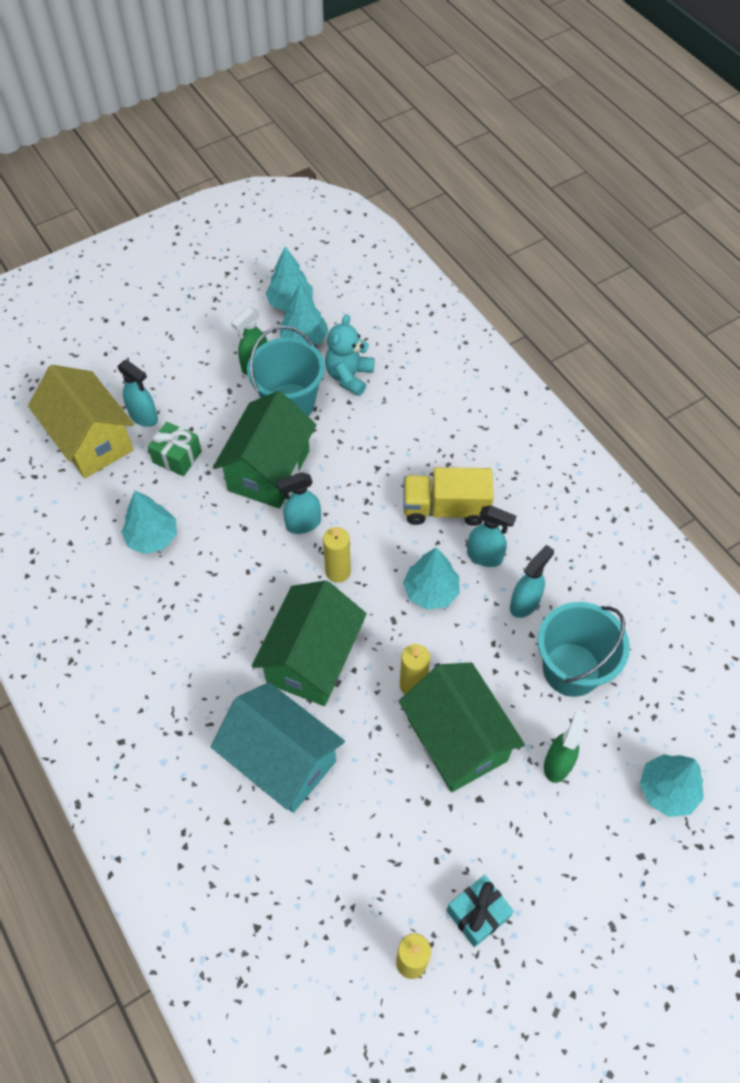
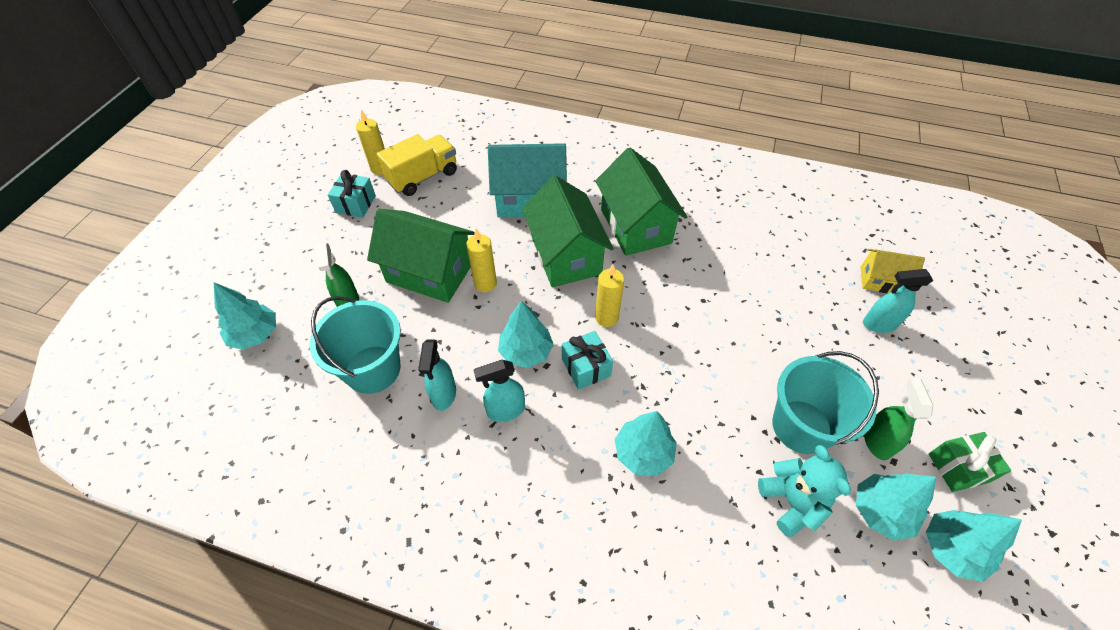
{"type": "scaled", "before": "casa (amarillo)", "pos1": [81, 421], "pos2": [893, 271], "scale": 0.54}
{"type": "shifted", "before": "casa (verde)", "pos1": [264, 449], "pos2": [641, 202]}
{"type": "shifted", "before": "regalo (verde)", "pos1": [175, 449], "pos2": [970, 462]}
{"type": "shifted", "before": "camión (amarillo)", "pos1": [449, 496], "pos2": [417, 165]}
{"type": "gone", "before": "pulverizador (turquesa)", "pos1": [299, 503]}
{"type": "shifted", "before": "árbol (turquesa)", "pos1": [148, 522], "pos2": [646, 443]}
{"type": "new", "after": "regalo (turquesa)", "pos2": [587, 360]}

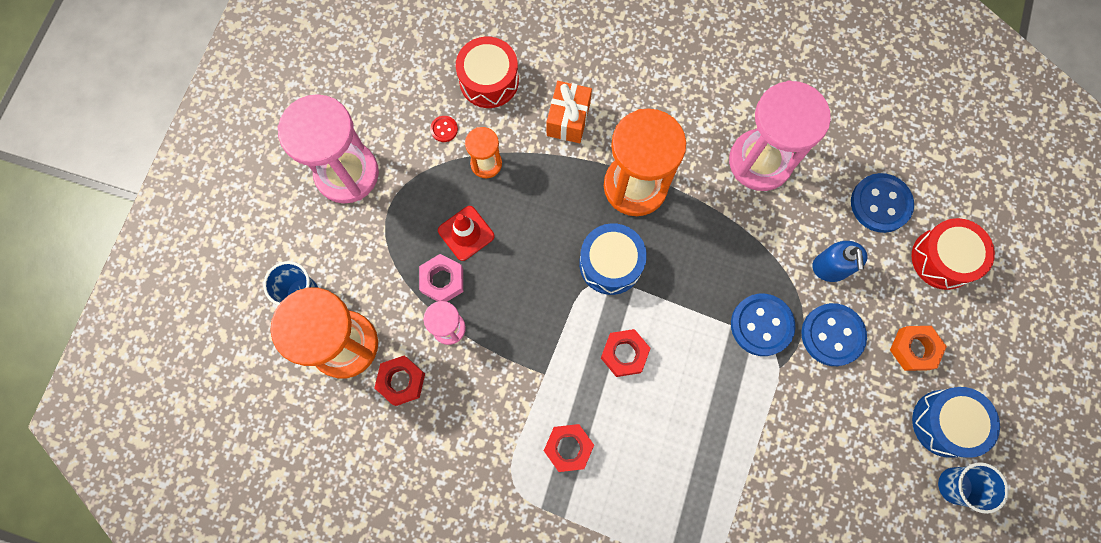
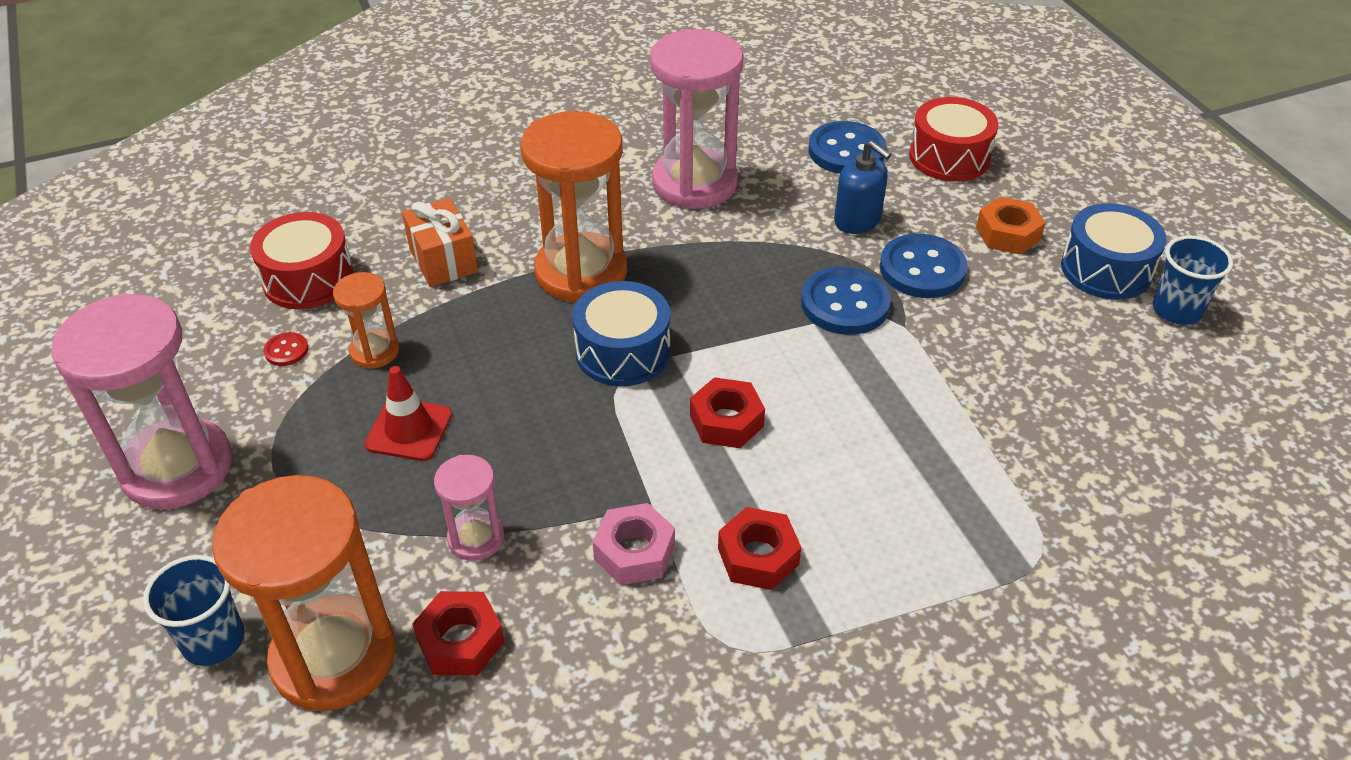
{"type": "shifted", "before": "tuerca (rosa)", "pos1": [441, 278], "pos2": [634, 544]}

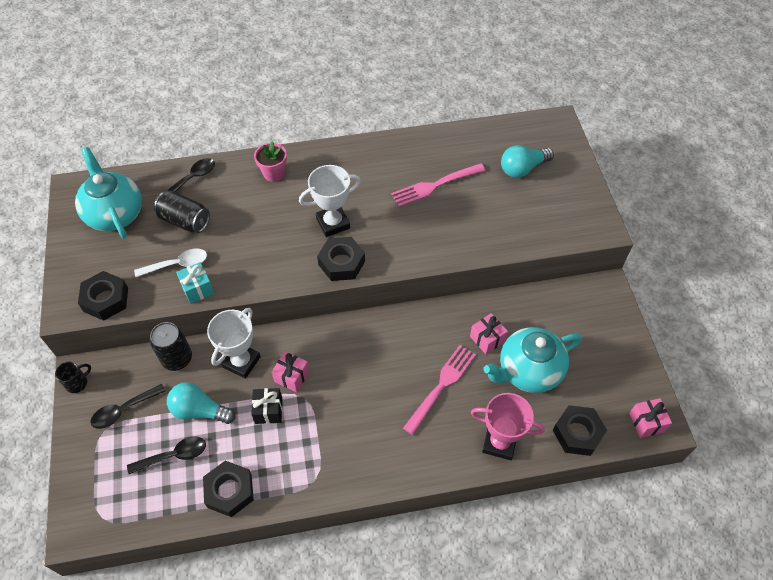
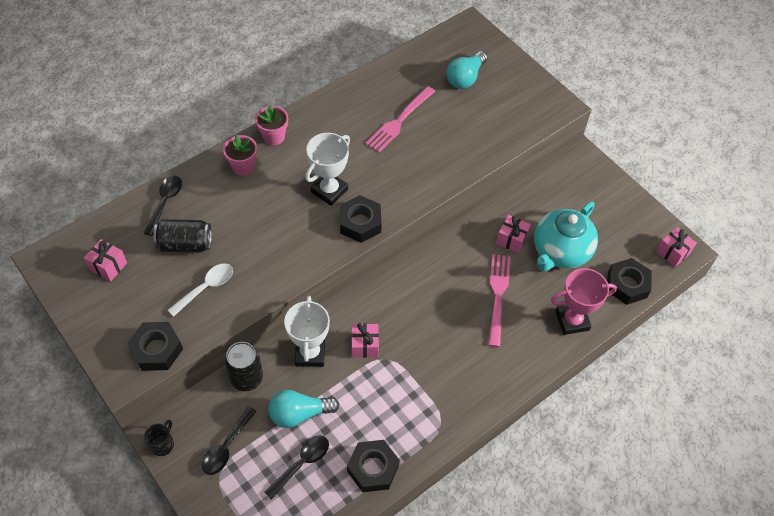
{"type": "swapped", "before": "tetera (turquesa)", "after": "regalo (rosa)", "pos1": [108, 193], "pos2": [105, 260]}
{"type": "gone", "before": "regalo (turquesa)", "pos1": [195, 283]}
{"type": "gone", "before": "regalo (negro)", "pos1": [266, 406]}
{"type": "new", "after": "maceta (rosa)", "pos2": [271, 125]}

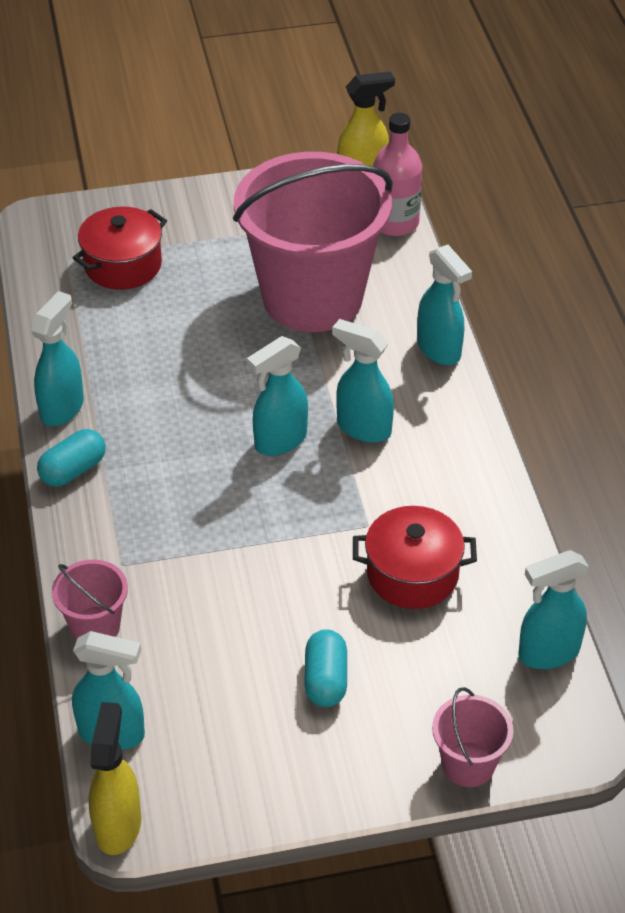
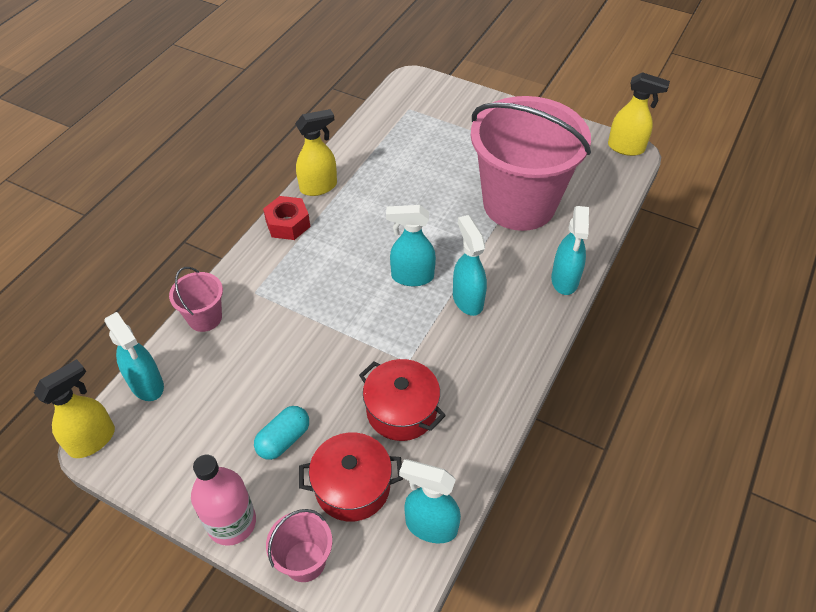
{"type": "shifted", "before": "botella (rosa)", "pos1": [398, 174], "pos2": [223, 500]}
{"type": "shifted", "before": "olla (rojo)", "pos1": [120, 248], "pos2": [351, 477]}
{"type": "repainted", "before": "pulverizador (turquesa)", "after": "pulverizador (amarillo)", "pos1": [57, 358], "pos2": [316, 152]}
{"type": "swapped", "before": "cápsula (turquesa)", "after": "tuerca (rojo)", "pos1": [71, 458], "pos2": [286, 218]}

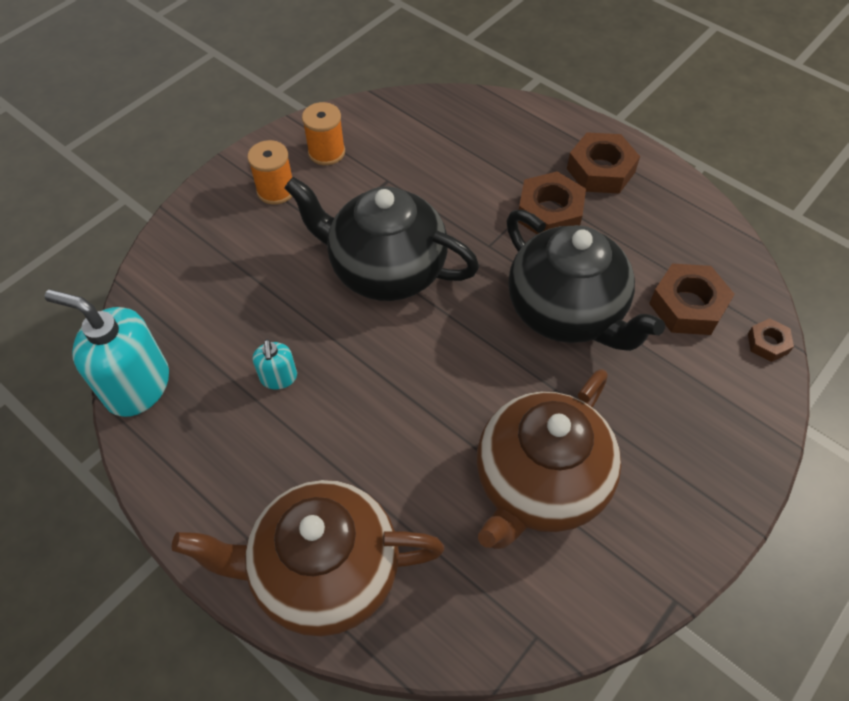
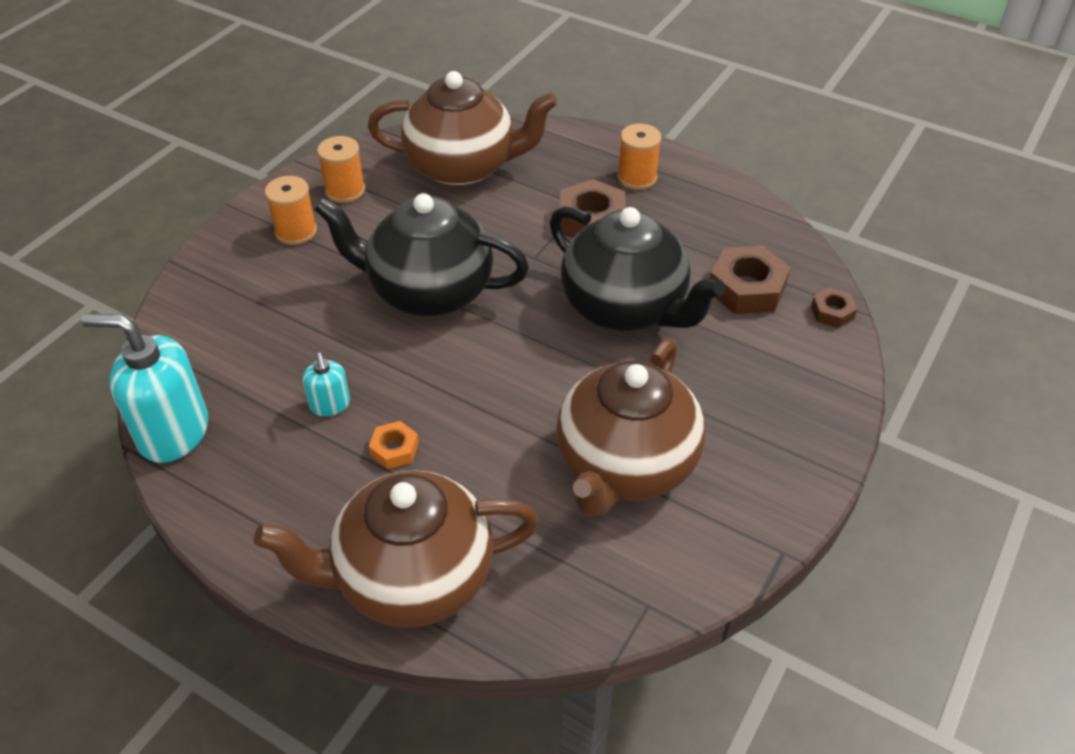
{"type": "swapped", "before": "tuerca (marrón)", "after": "carrete (naranja)", "pos1": [603, 163], "pos2": [639, 157]}
{"type": "new", "after": "tetera (marrón)", "pos2": [462, 129]}
{"type": "new", "after": "tuerca (naranja)", "pos2": [394, 445]}

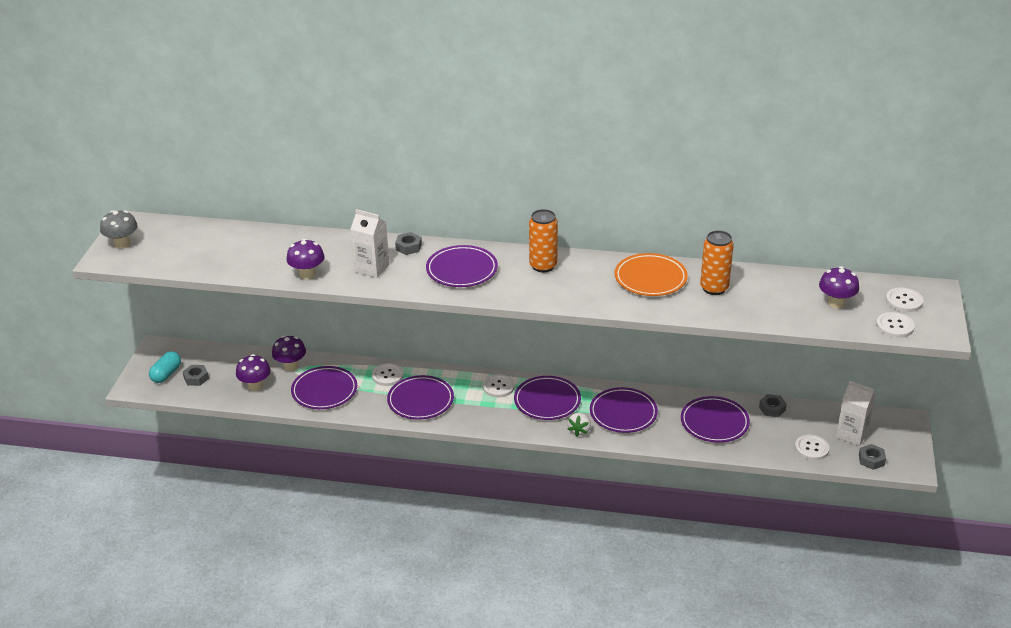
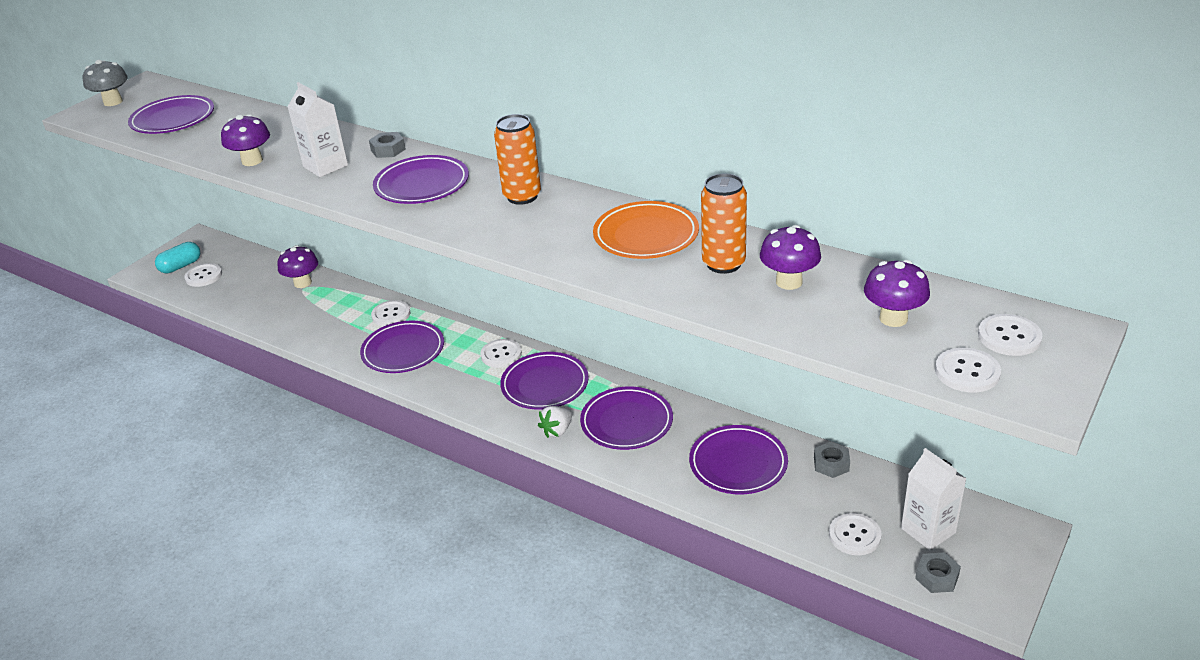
{"type": "shifted", "before": "seta (morado)", "pos1": [253, 372], "pos2": [790, 257]}
{"type": "swapped", "before": "tuerca (gris)", "after": "botón (blanco)", "pos1": [196, 375], "pos2": [203, 275]}
{"type": "shifted", "before": "plato (morado)", "pos1": [324, 387], "pos2": [171, 114]}

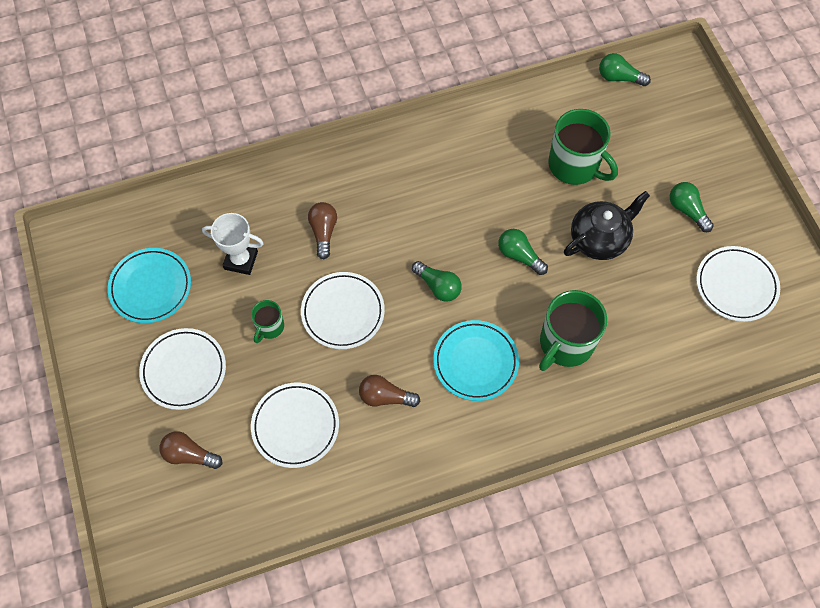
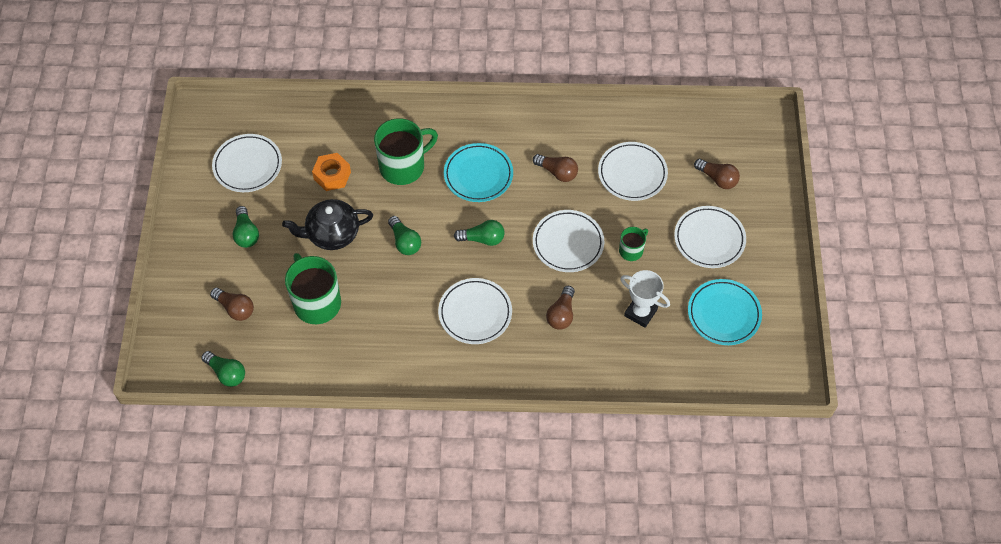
{"type": "rotated", "before": "bombilla (verde)", "pos1": [437, 281], "pos2": [479, 233], "turn": 120}
{"type": "new", "after": "tuerca (naranja)", "pos2": [331, 172]}
{"type": "new", "after": "plato (blanco)", "pos2": [475, 311]}
{"type": "new", "after": "bombilla (marrón)", "pos2": [232, 304]}

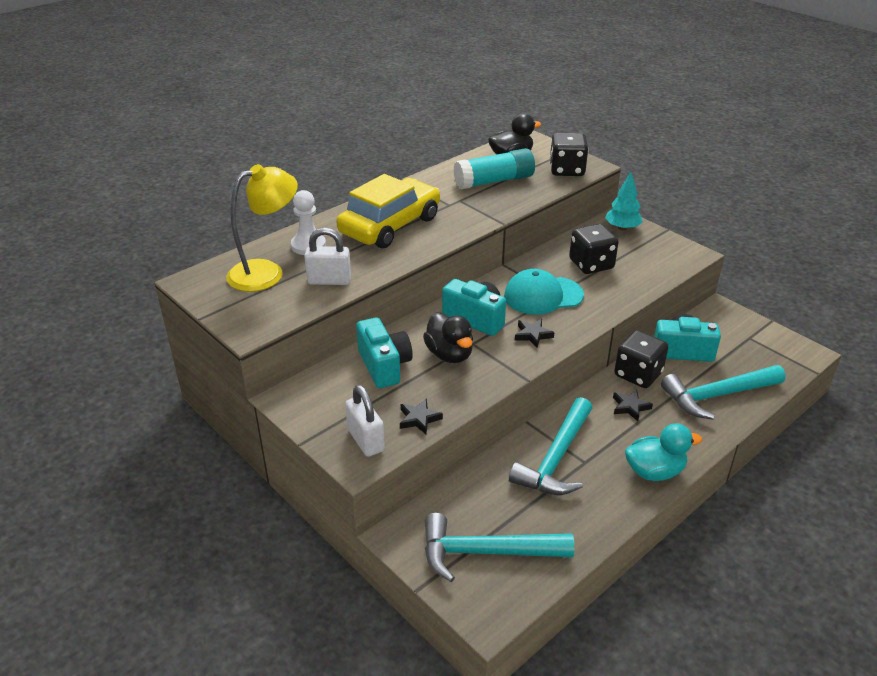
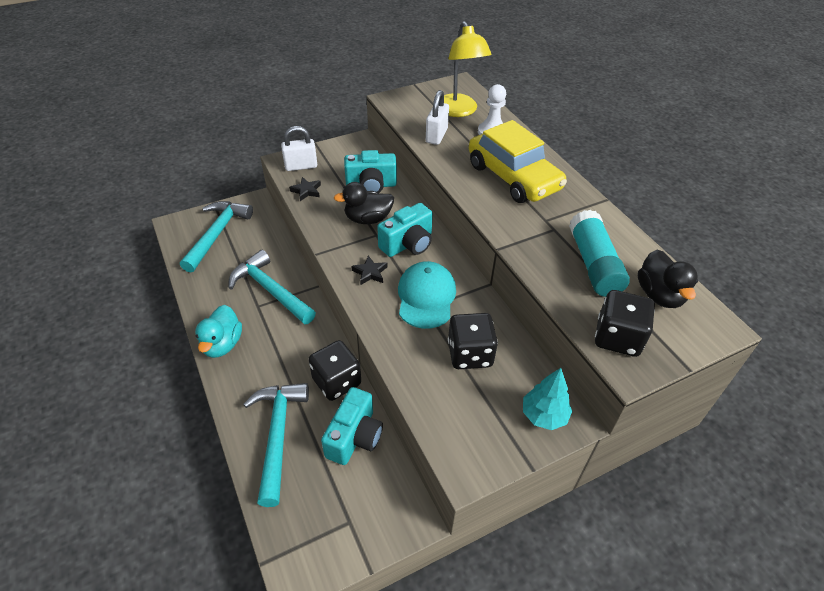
{"type": "gone", "before": "estrella (negro)", "pos1": [633, 405]}

